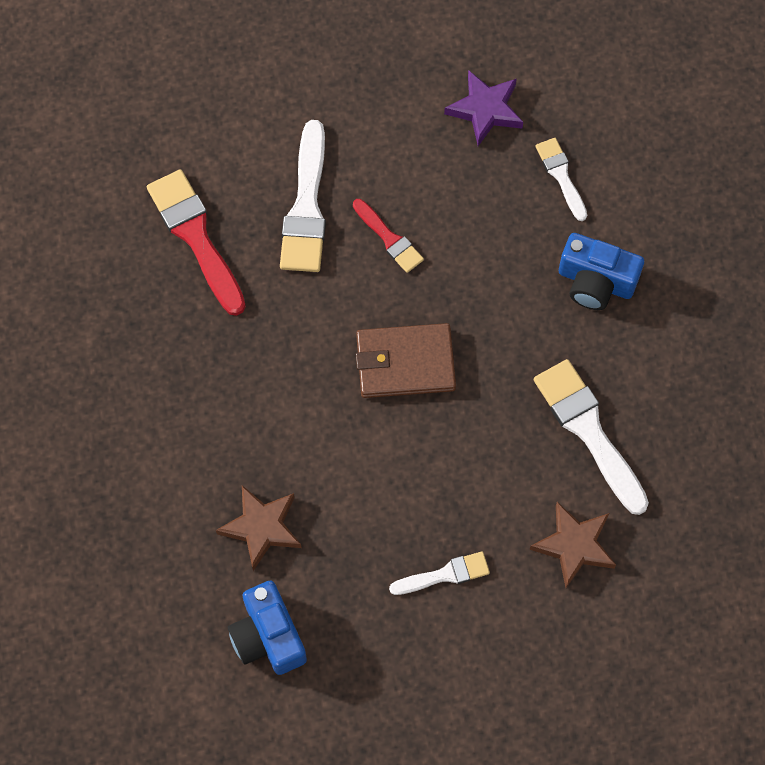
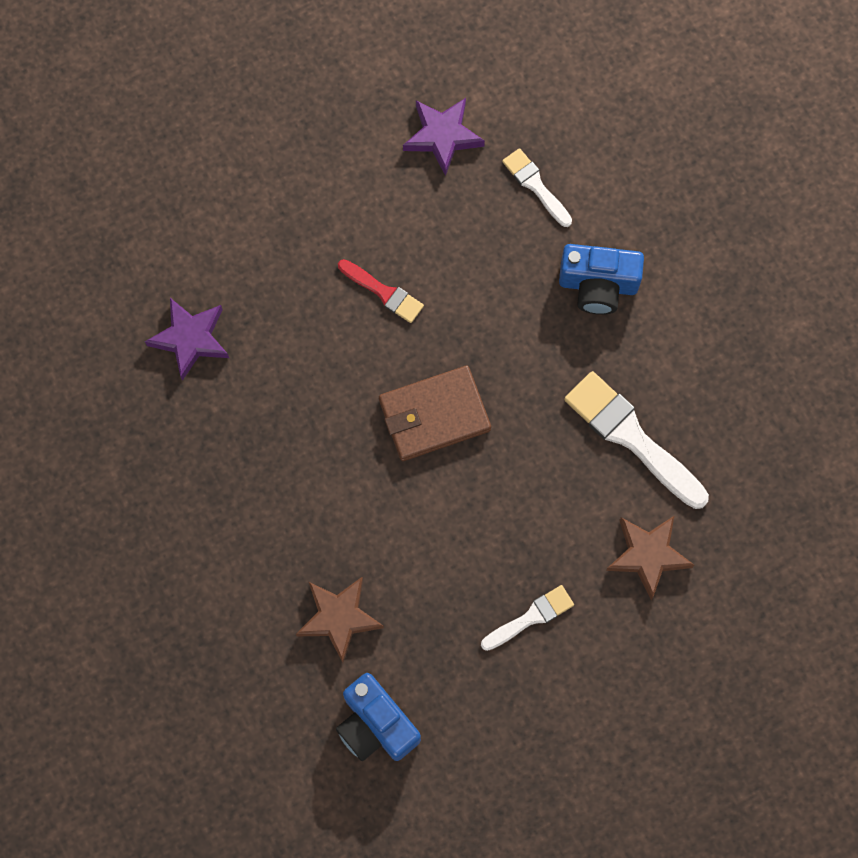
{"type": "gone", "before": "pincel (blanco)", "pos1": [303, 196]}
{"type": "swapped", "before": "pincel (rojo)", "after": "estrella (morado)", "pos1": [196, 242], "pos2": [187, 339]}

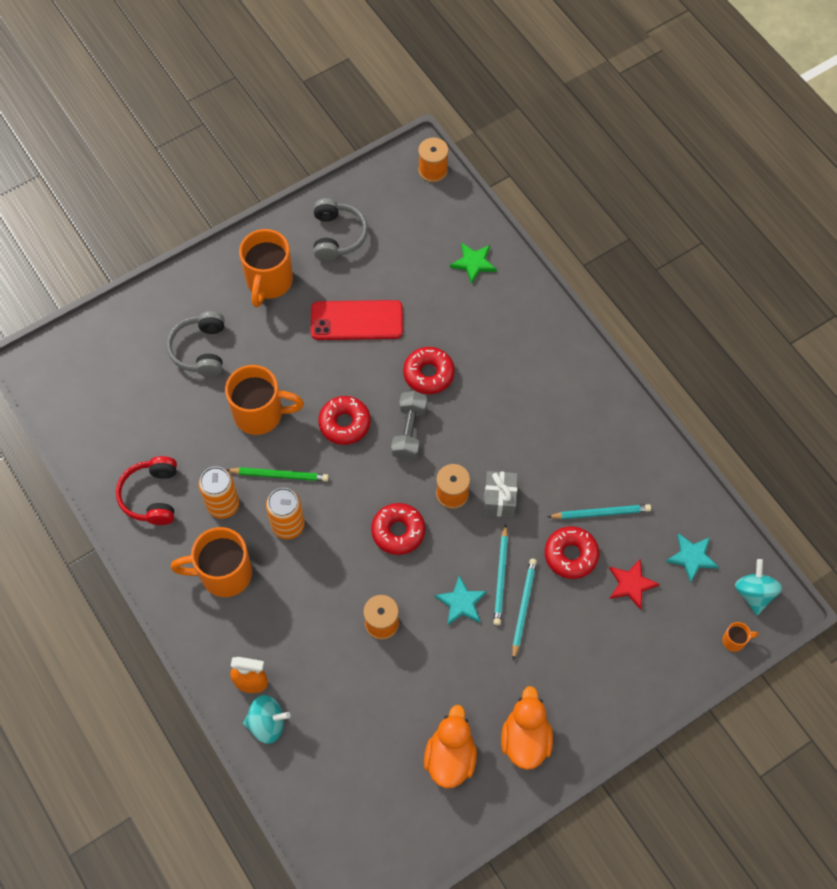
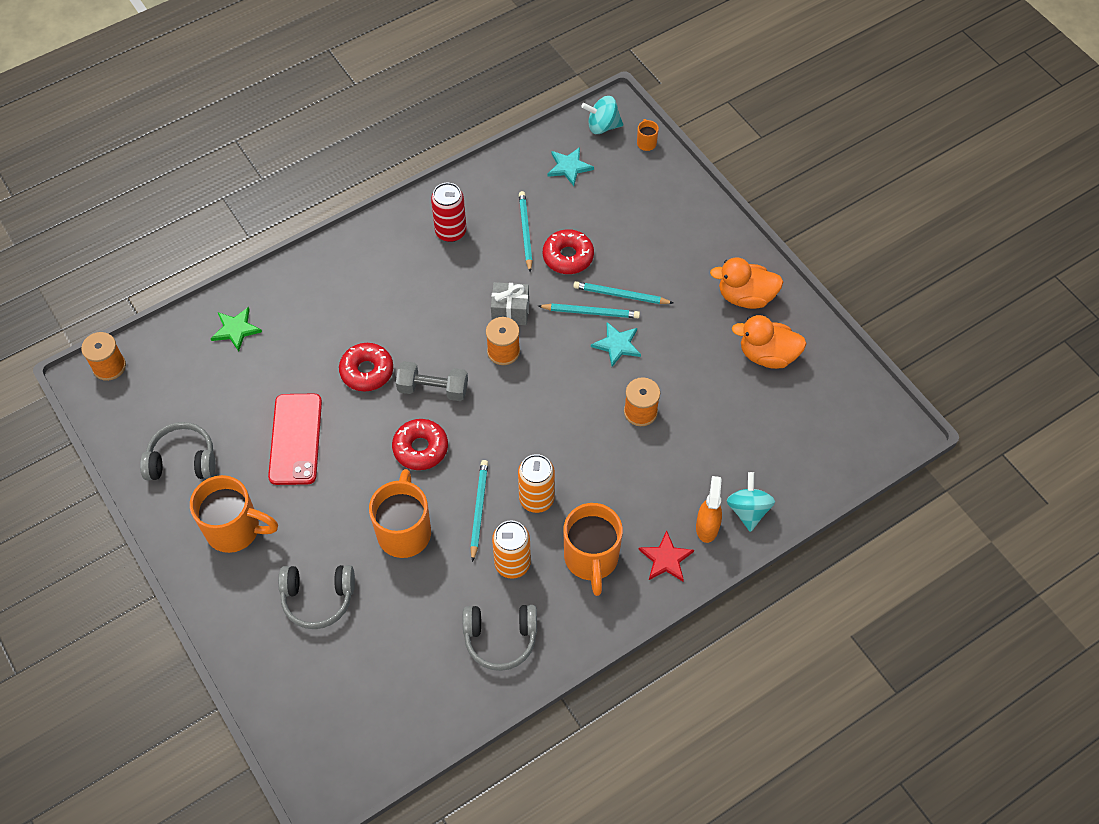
{"type": "repainted", "before": "auriculares (rojo)", "after": "auriculares (gris)", "pos1": [146, 490], "pos2": [500, 638]}
{"type": "repainted", "before": "lápiz (verde)", "after": "lápiz (turquesa)", "pos1": [278, 474], "pos2": [479, 511]}
{"type": "gone", "before": "rosquilla (rojo)", "pos1": [398, 529]}
{"type": "shifted", "before": "estrella (rojo)", "pos1": [634, 584], "pos2": [666, 556]}
{"type": "new", "after": "lata (rojo)", "pos2": [448, 212]}

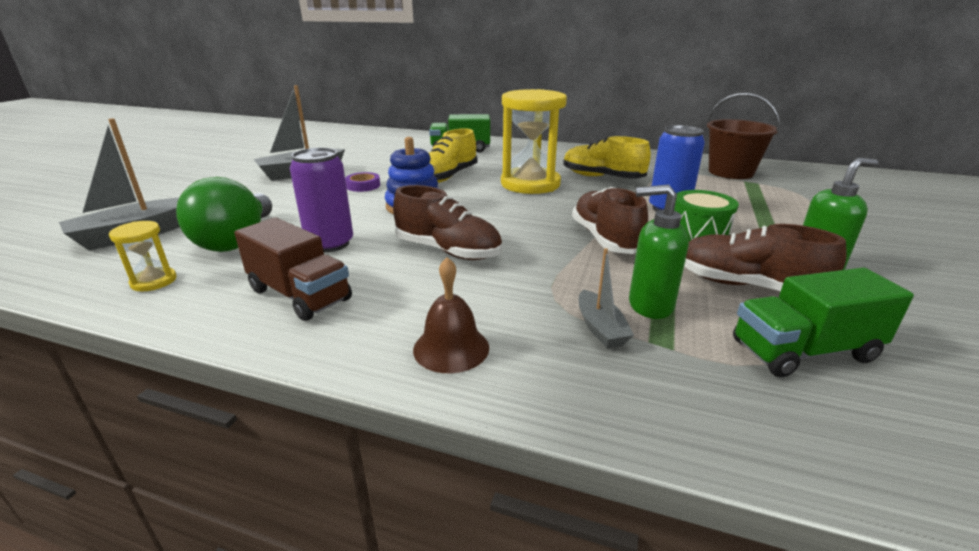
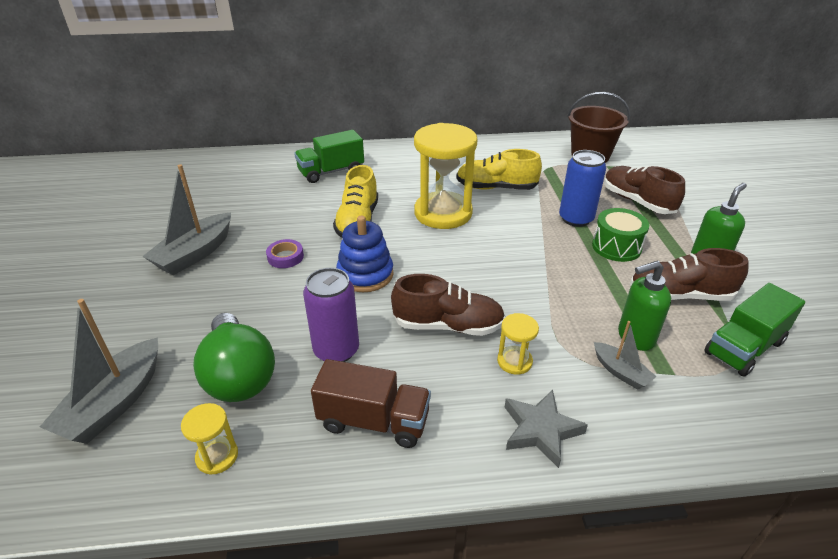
{"type": "shifted", "before": "zapato (marrón)", "pos1": [610, 220], "pos2": [644, 190]}
{"type": "swapped", "before": "campana (marrón)", "after": "estrella (gris)", "pos1": [451, 315], "pos2": [546, 429]}
{"type": "new", "after": "reloj de arena (amarillo)", "pos2": [518, 344]}

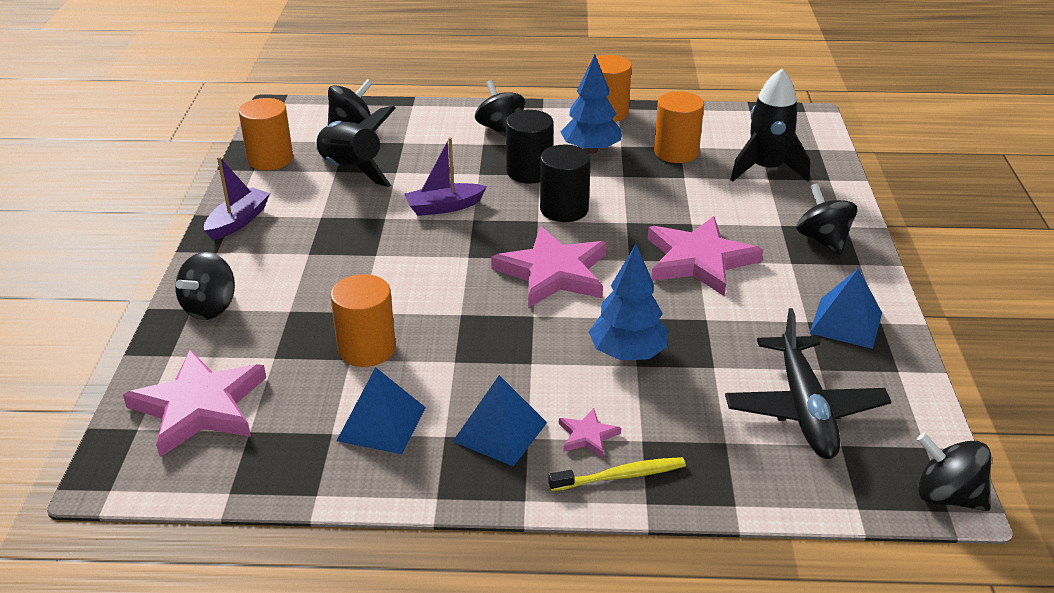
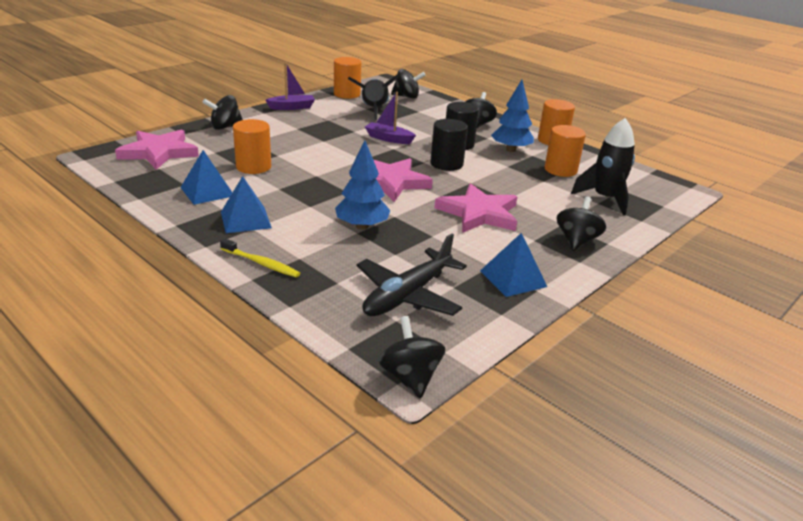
{"type": "gone", "before": "estrella (rosa)", "pos1": [590, 433]}

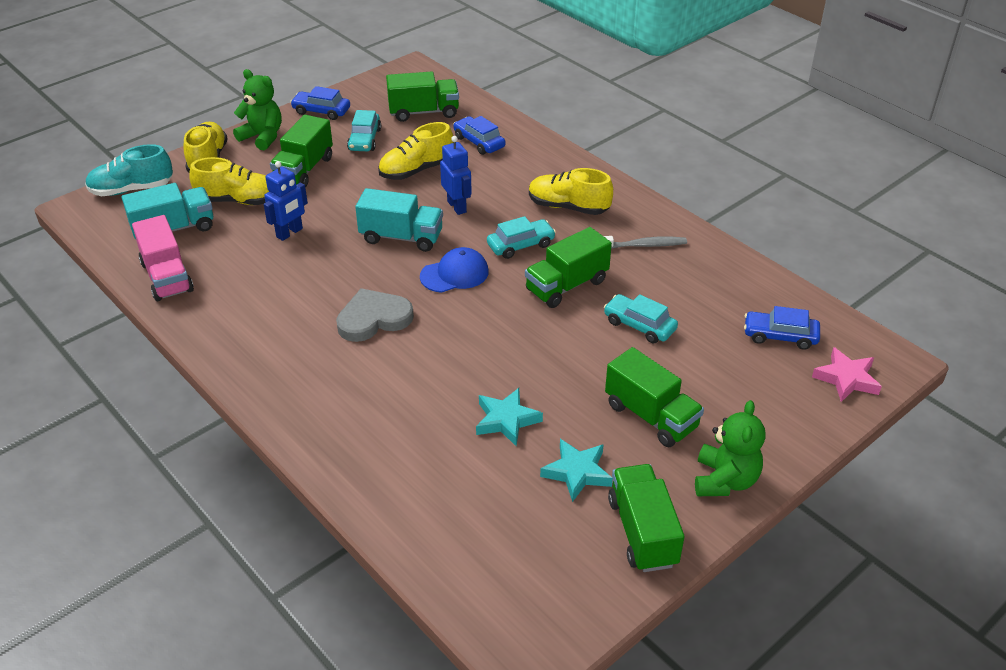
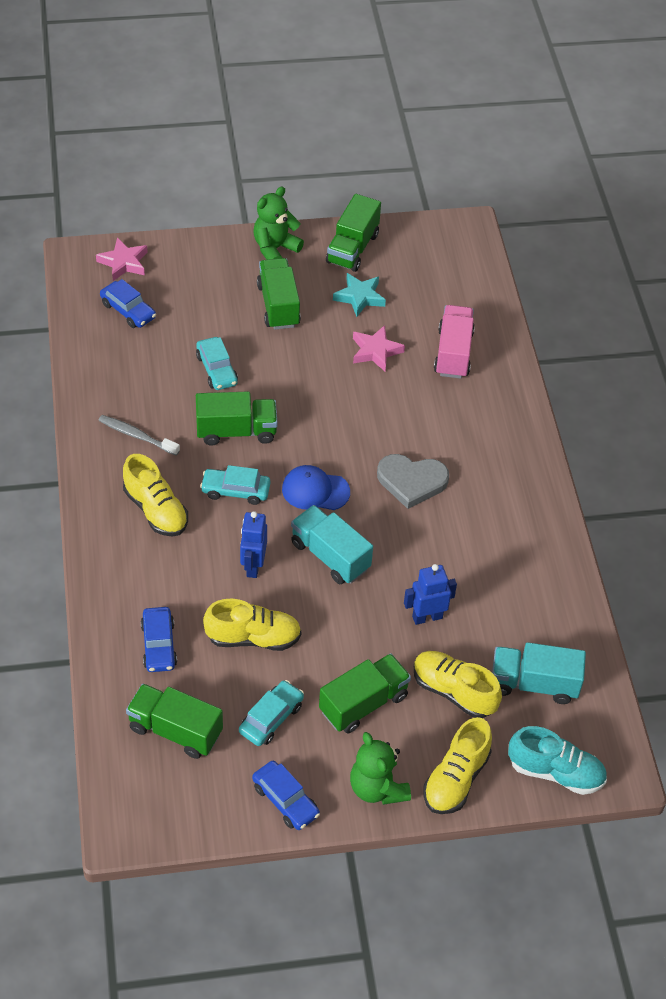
{"type": "shifted", "before": "camión (rosa)", "pos1": [163, 258], "pos2": [454, 342]}
{"type": "repainted", "before": "estrella (turquesa)", "after": "estrella (rosa)", "pos1": [509, 417], "pos2": [379, 348]}

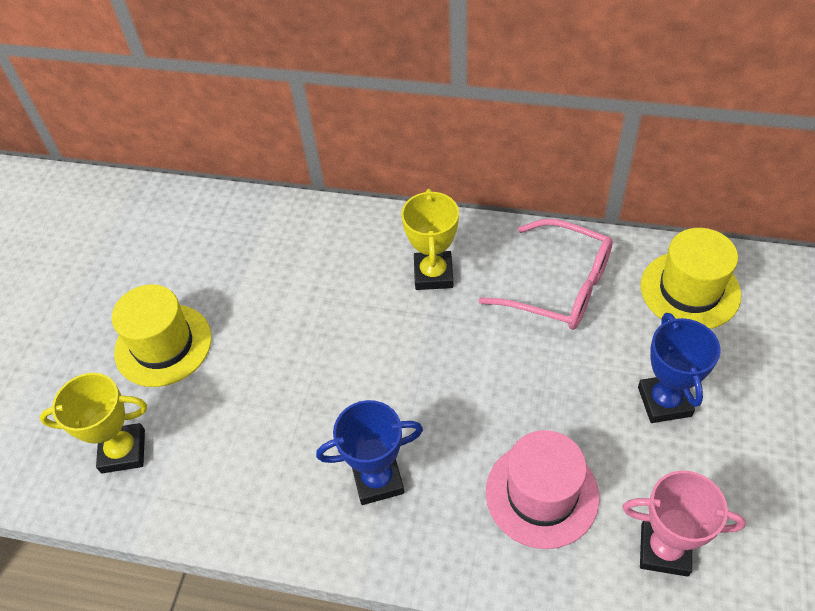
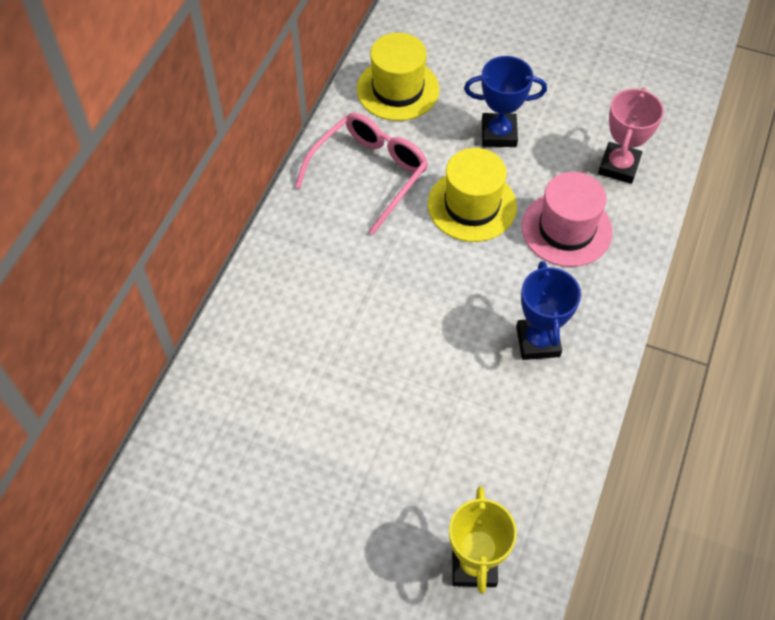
{"type": "gone", "before": "trofeo (amarillo)", "pos1": [430, 239]}
{"type": "shifted", "before": "sombrero (amarillo)", "pos1": [161, 335], "pos2": [472, 195]}

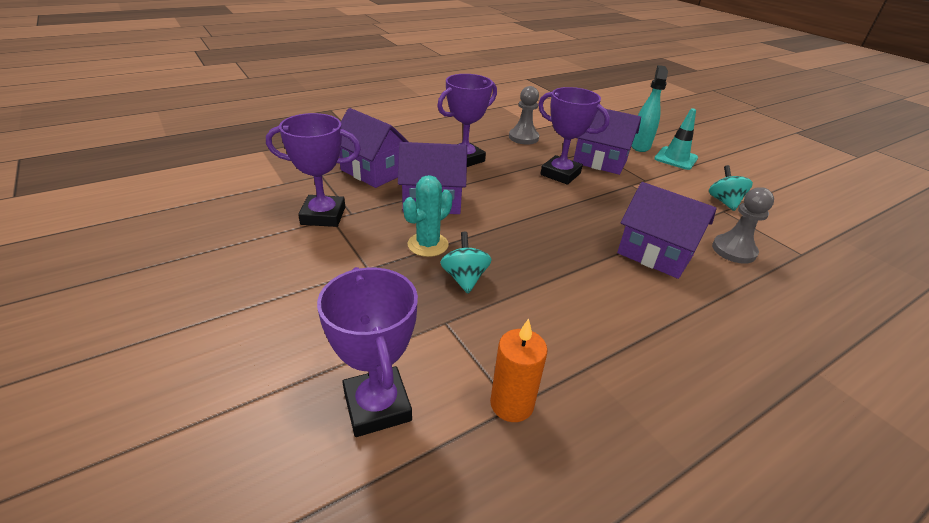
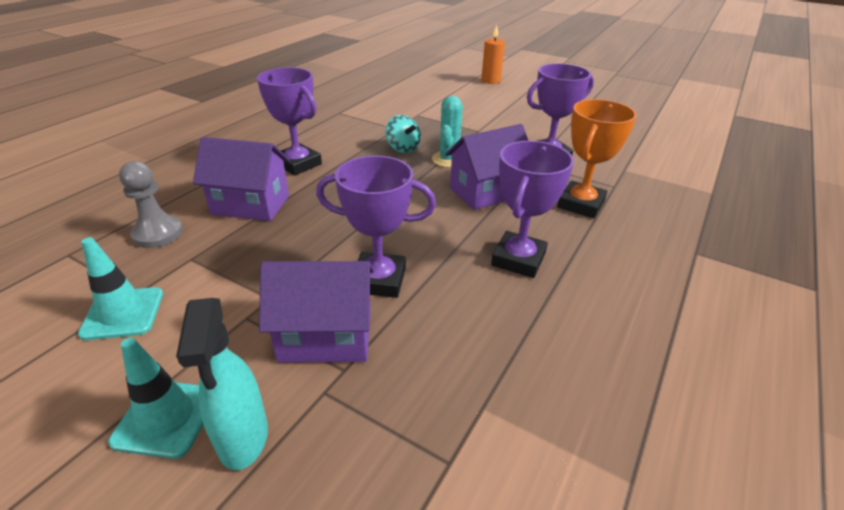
{"type": "gone", "before": "peón (gris)", "pos1": [524, 115]}
{"type": "swapped", "before": "casa (morado)", "after": "trofeo (naranja)", "pos1": [374, 148], "pos2": [597, 158]}
{"type": "swapped", "before": "peonza (turquesa)", "after": "cono de tráfico (turquesa)", "pos1": [731, 188], "pos2": [120, 288]}
{"type": "shifted", "before": "trofeo (morado)", "pos1": [367, 352], "pos2": [289, 121]}
{"type": "shifted", "before": "vela (naranja)", "pos1": [519, 370], "pos2": [493, 54]}

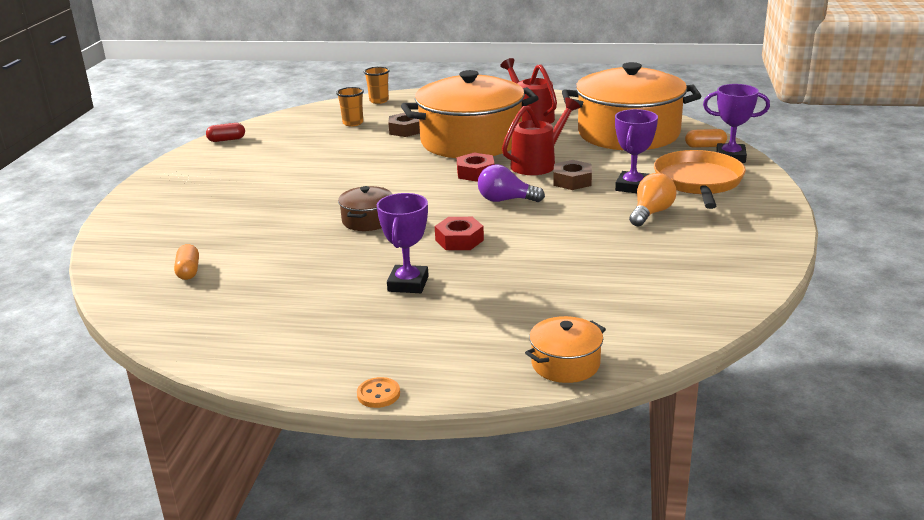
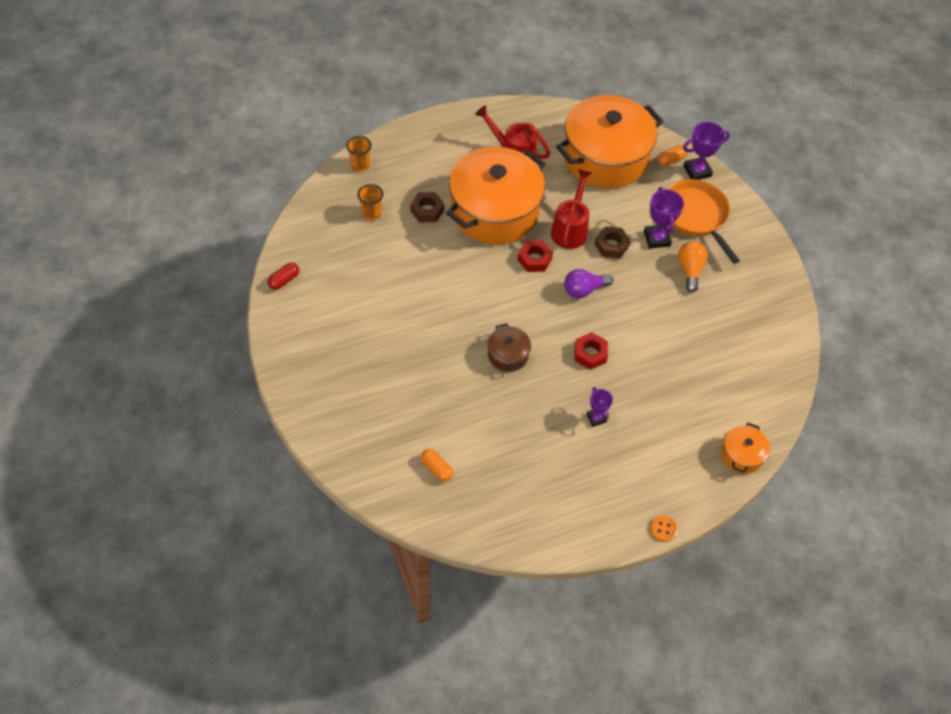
{"type": "scaled", "before": "trofeo (morado)", "pos1": [403, 243], "pos2": [600, 407], "scale": 0.62}

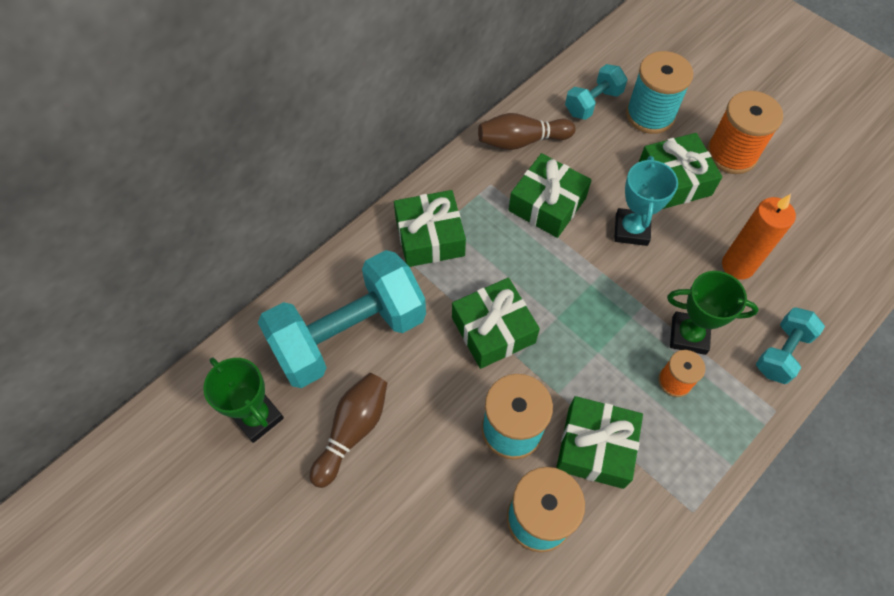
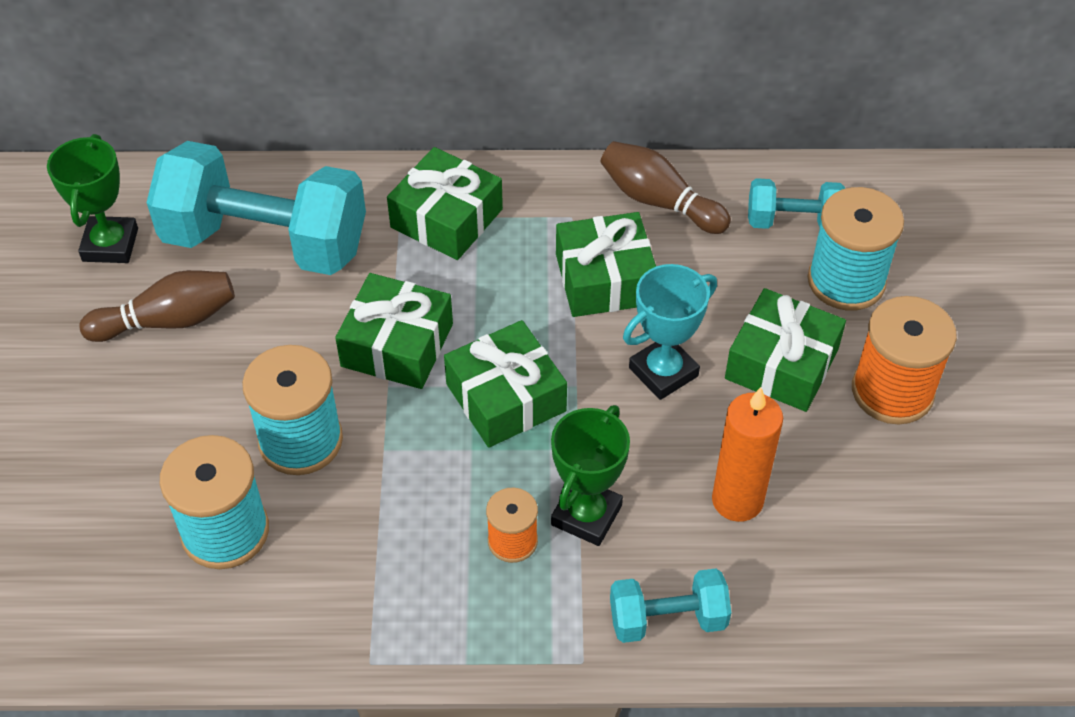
{"type": "rotated", "before": "trofeo (verde)", "pos1": [713, 313], "pos2": [590, 475], "turn": 60}
{"type": "shifted", "before": "regalo (verde)", "pos1": [599, 442], "pos2": [505, 384]}

